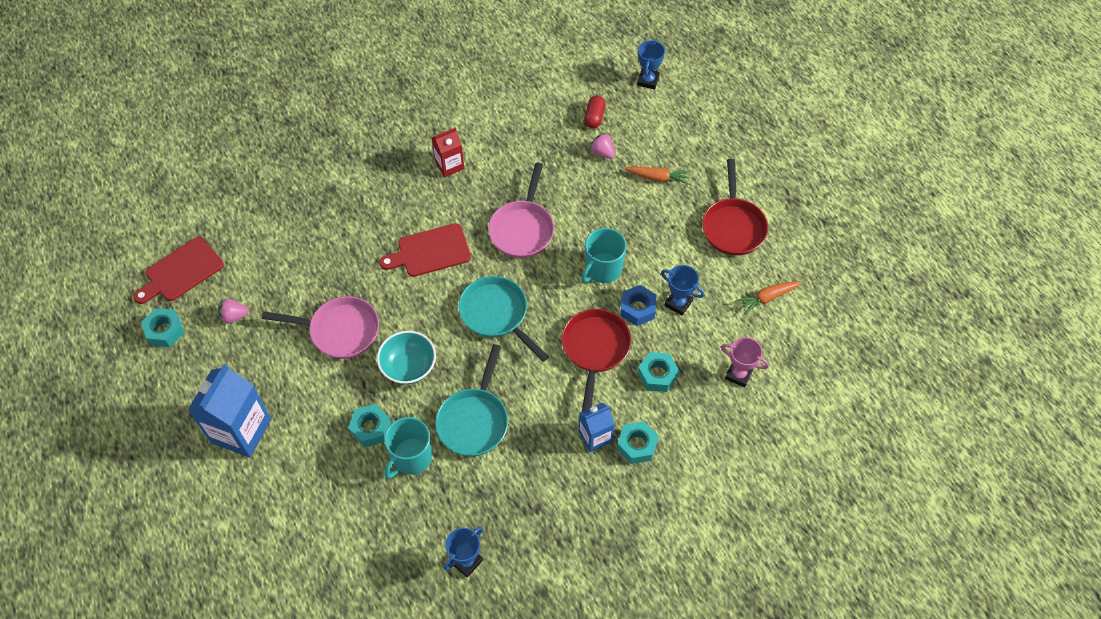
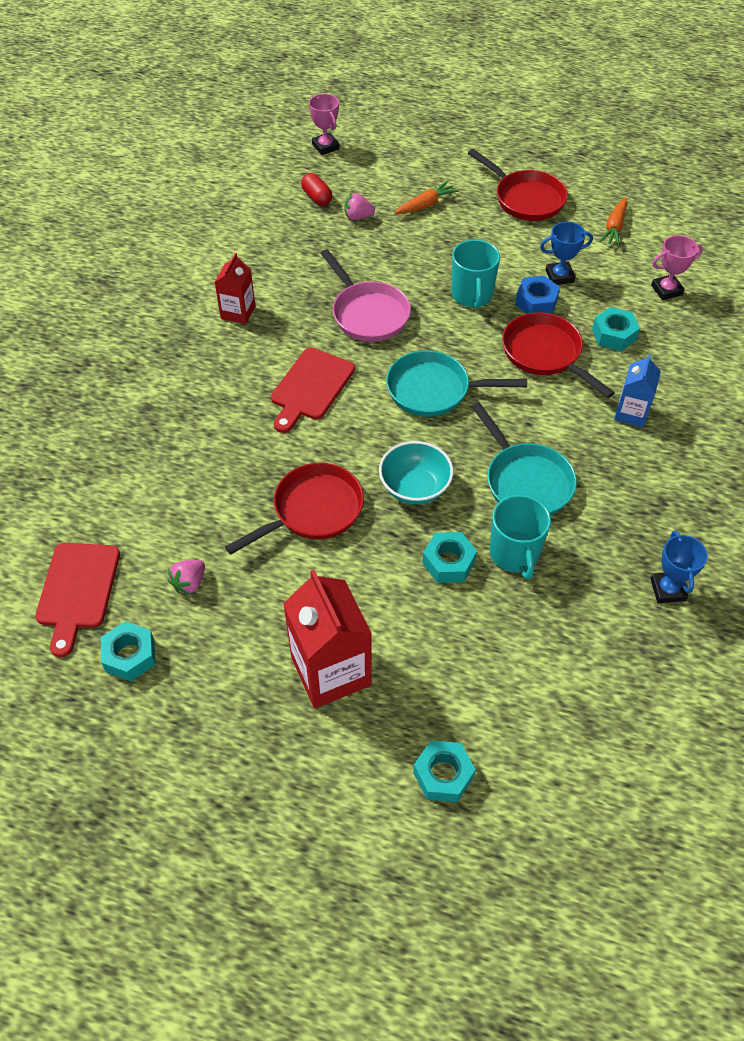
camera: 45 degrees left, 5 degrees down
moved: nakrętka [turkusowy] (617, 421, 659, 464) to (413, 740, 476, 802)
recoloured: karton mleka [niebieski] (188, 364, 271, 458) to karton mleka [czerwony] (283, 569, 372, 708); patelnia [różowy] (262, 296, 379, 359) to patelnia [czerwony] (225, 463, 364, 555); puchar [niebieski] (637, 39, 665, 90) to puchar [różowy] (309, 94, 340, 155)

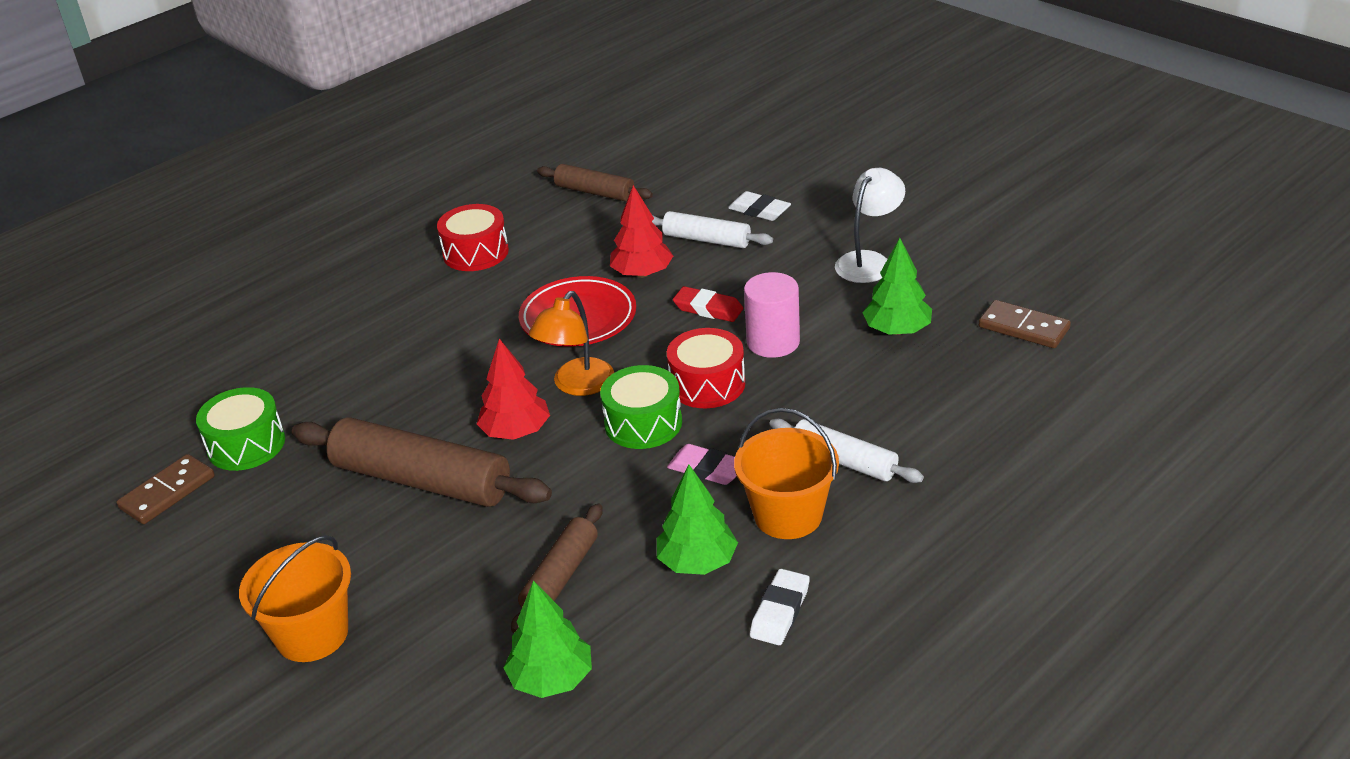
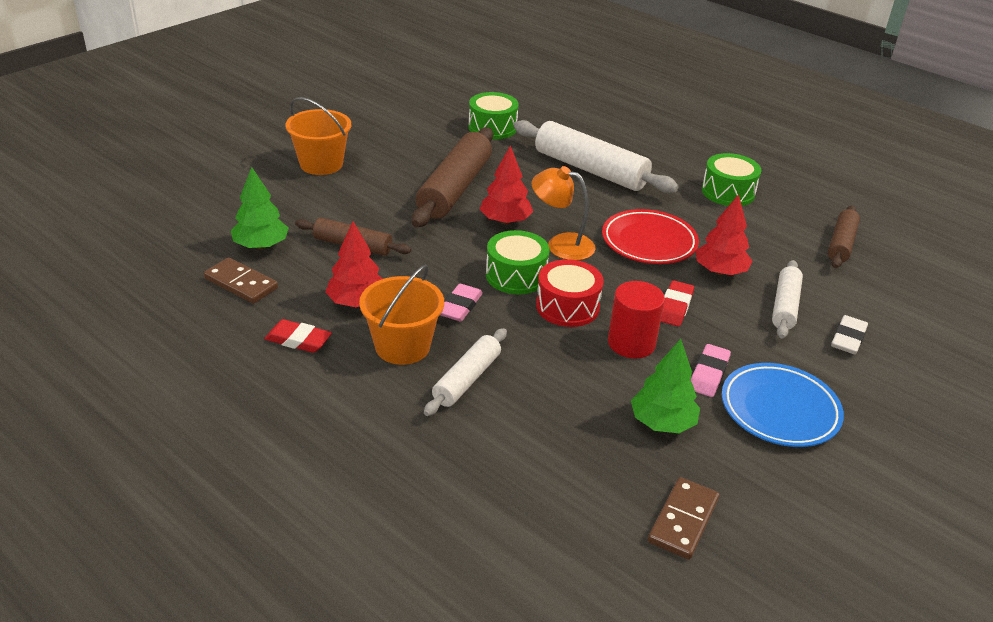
camera: 80 degrees right, 0 degrees up
added: wałek do ciasta [biały] (513, 120, 679, 193); gumka do mazania [różowy] (690, 344, 731, 397)
moved: kostka domina [brązowy] (117, 454, 215, 524) to (204, 257, 278, 304)
replaced: lampka [biały] (835, 168, 905, 283) to talerz [niebieski] (722, 363, 844, 447)
recoloured: bęben [czerwony] (437, 204, 509, 271) to bęben [zielony] (702, 153, 762, 206); drzewko [zielony] (657, 465, 738, 575) to drzewko [czerwony] (325, 221, 383, 307); walec [różowy] (744, 272, 800, 358) to walec [czerwony] (608, 281, 665, 358); gumka do mazania [biały] (750, 569, 810, 645) to gumka do mazania [czerwony] (264, 319, 332, 353)

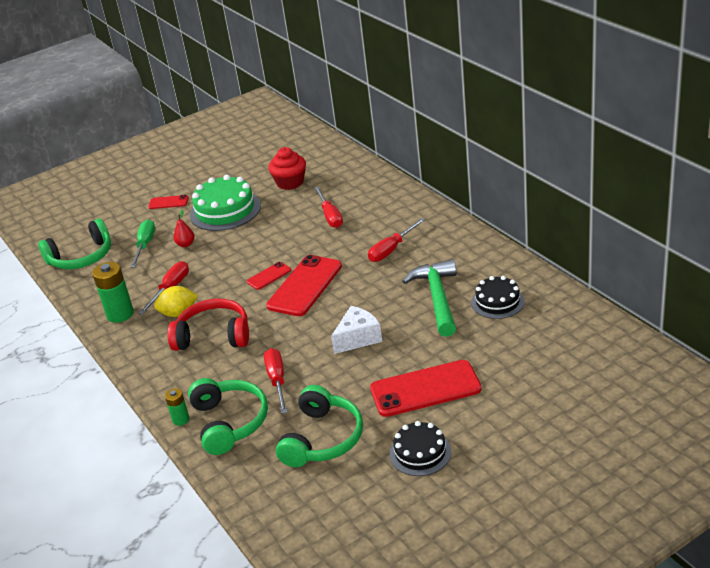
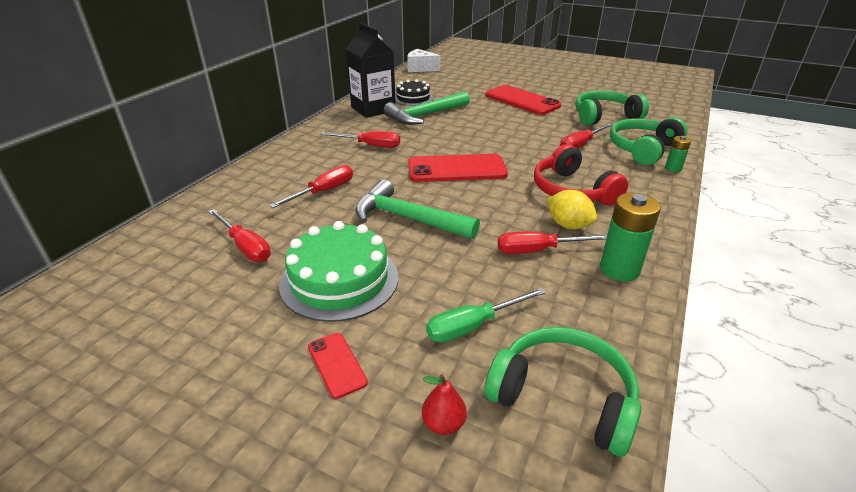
camera: 125 degrees left, 0 degrees up
removed: telefon [czerwony] (247, 262, 291, 290); tort [czarny] (390, 421, 451, 476)
added: karton mleka [czarny] (346, 22, 396, 118); młotek [zielony] (355, 179, 480, 239)
moved: gruszka [czerwony] (174, 210, 195, 247) to (422, 375, 467, 435); ser [biały] (331, 306, 382, 354) to (408, 49, 440, 72)
replaced: muffinka [czerwony] (268, 147, 306, 190) to śrubokręt [czerwony] (208, 209, 271, 262)

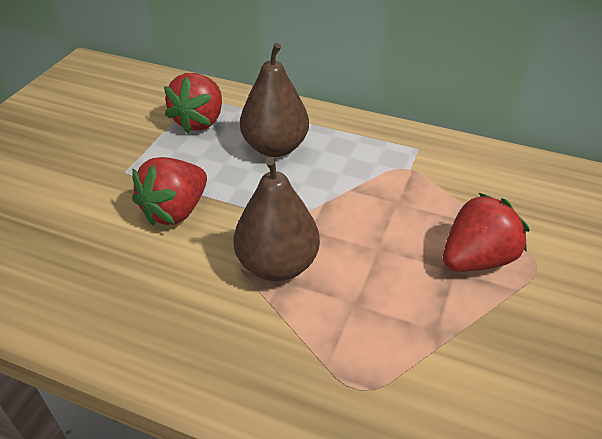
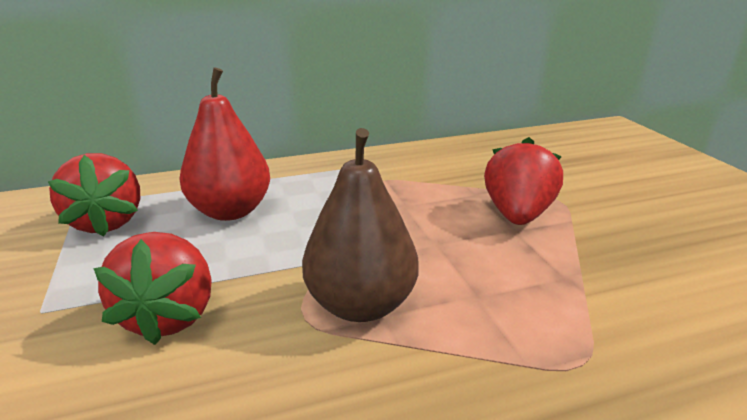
camera: 40 degrees left, 15 degrees down
recoloured: gruszka [brązowy] (240, 43, 309, 157) to gruszka [czerwony] (180, 67, 270, 221)

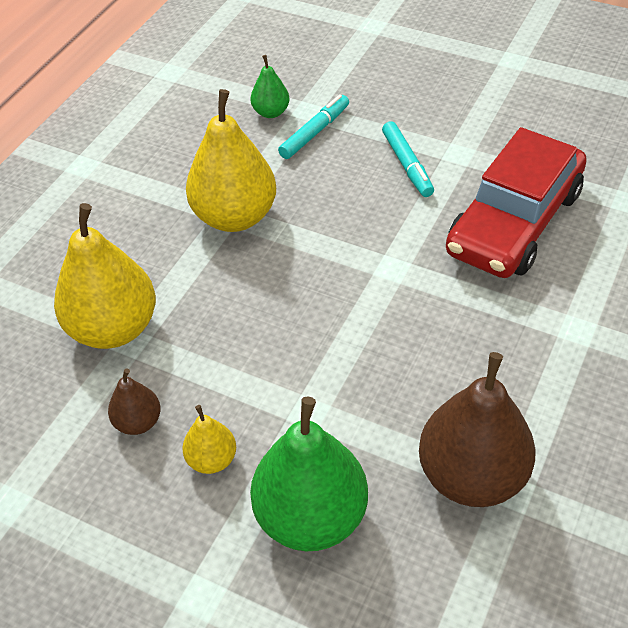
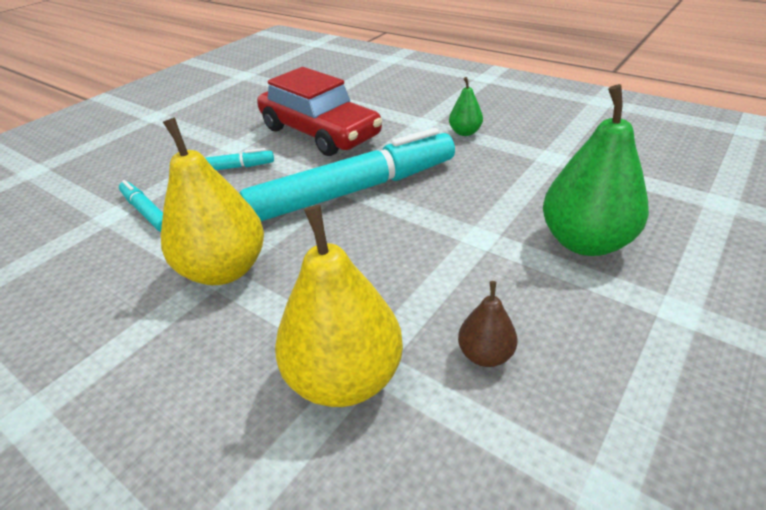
camera: 80 degrees left, 10 degrees down
removed: gruszka [żółty] (182, 405, 236, 474); gruszka [brązowy] (419, 352, 536, 507)
added: flamaster [turkusowy] (240, 128, 455, 221)
moved: gruszka [zielony] (250, 55, 289, 118) to (449, 77, 483, 136)

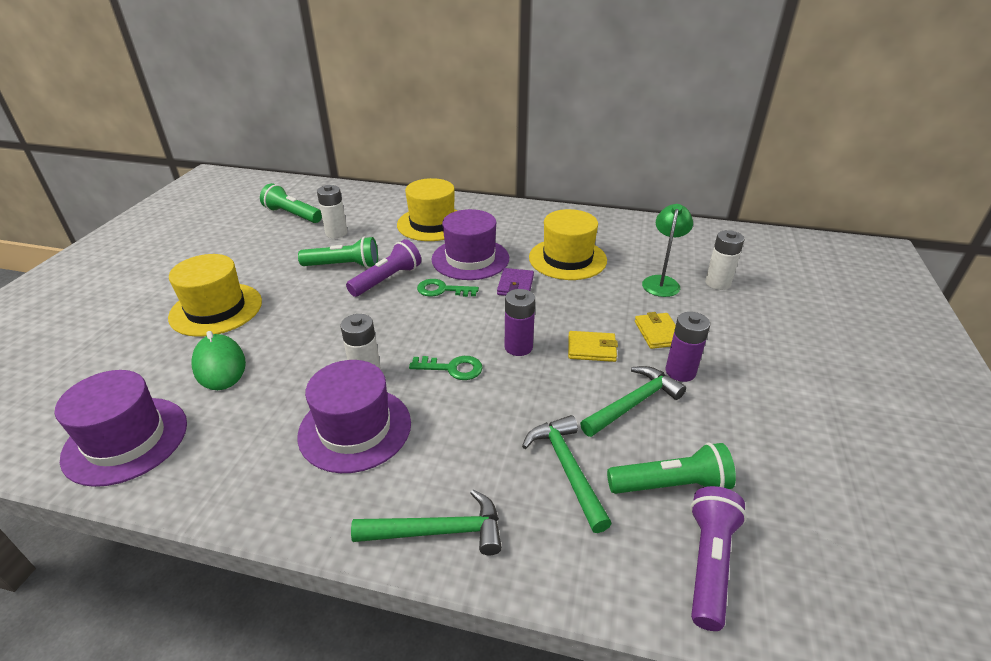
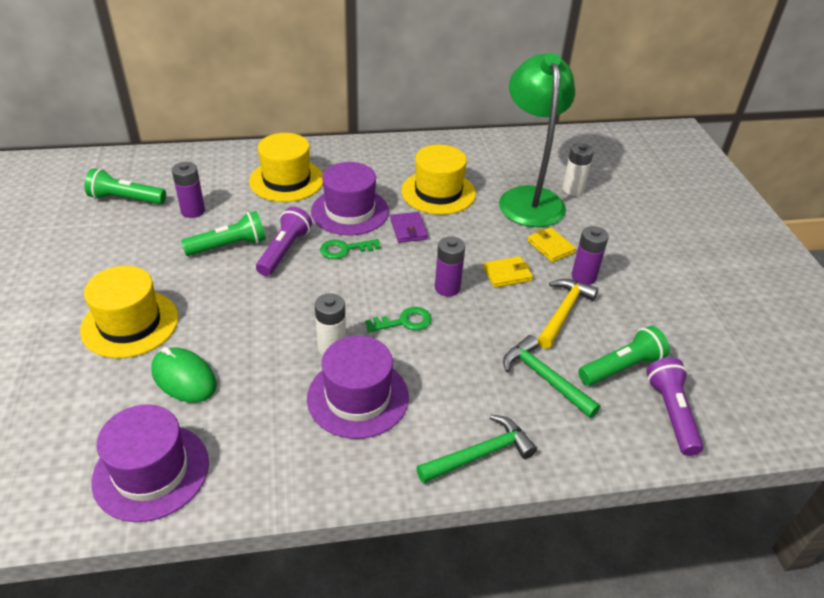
camera: 25 degrees left, 5 degrees up
recoloured: bateria [biały] (317, 185, 347, 238) to bateria [fioletowy] (172, 162, 205, 218); młotek [zielony] (580, 366, 686, 437) to młotek [żółty] (537, 279, 598, 348)
resized: lampka [zielony] (642, 204, 693, 297) = (499, 53, 575, 227) x1.96

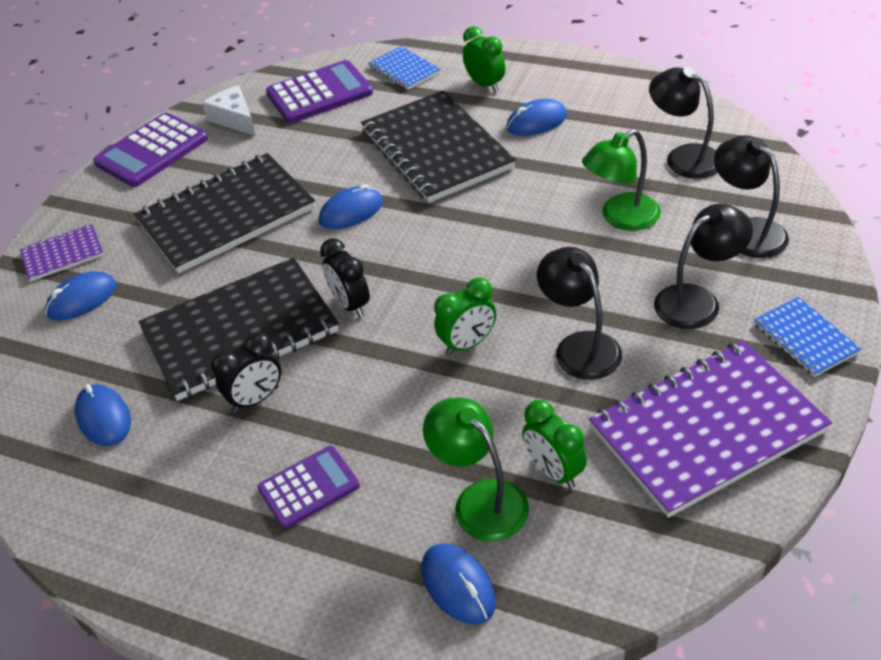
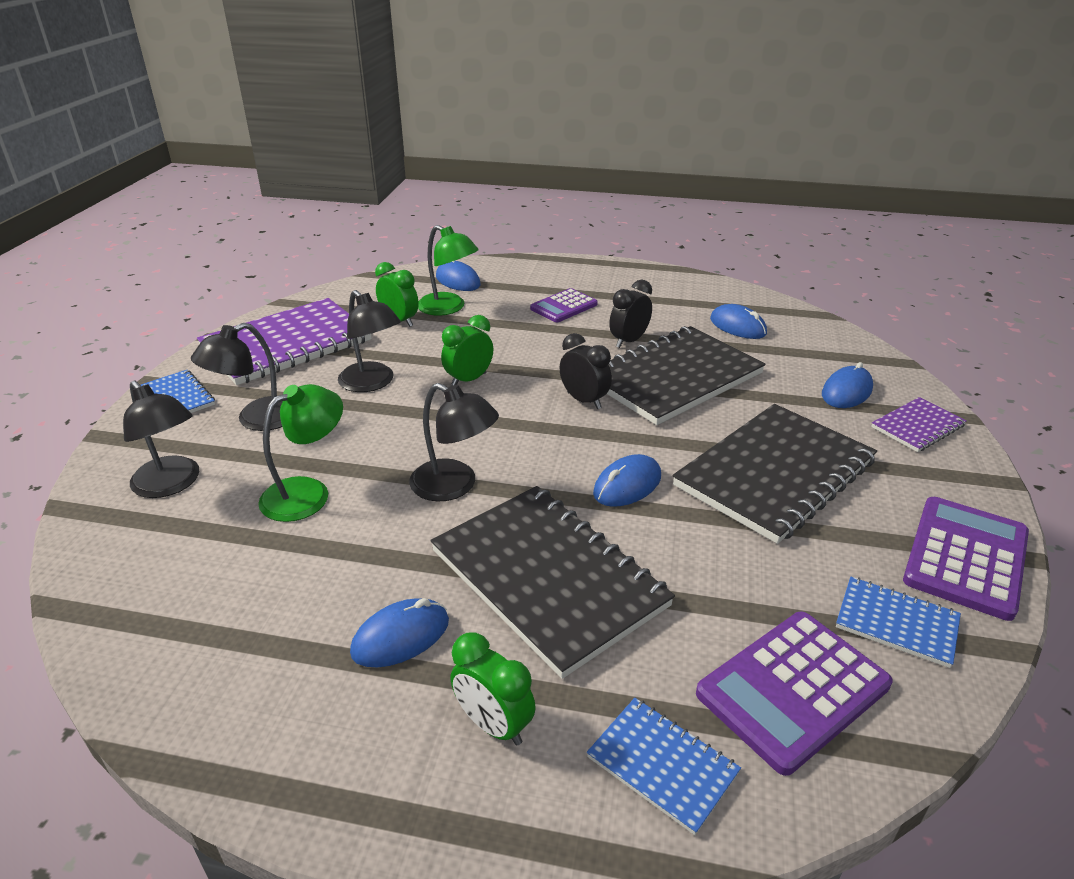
camera: 165 degrees right, 10 degrees down
moved: lampka [czarny] (649, 67, 717, 179) to (409, 383, 499, 502)
replaced: ser [biały] (202, 85, 256, 136) to zeszyt [niebieski] (836, 577, 961, 668)

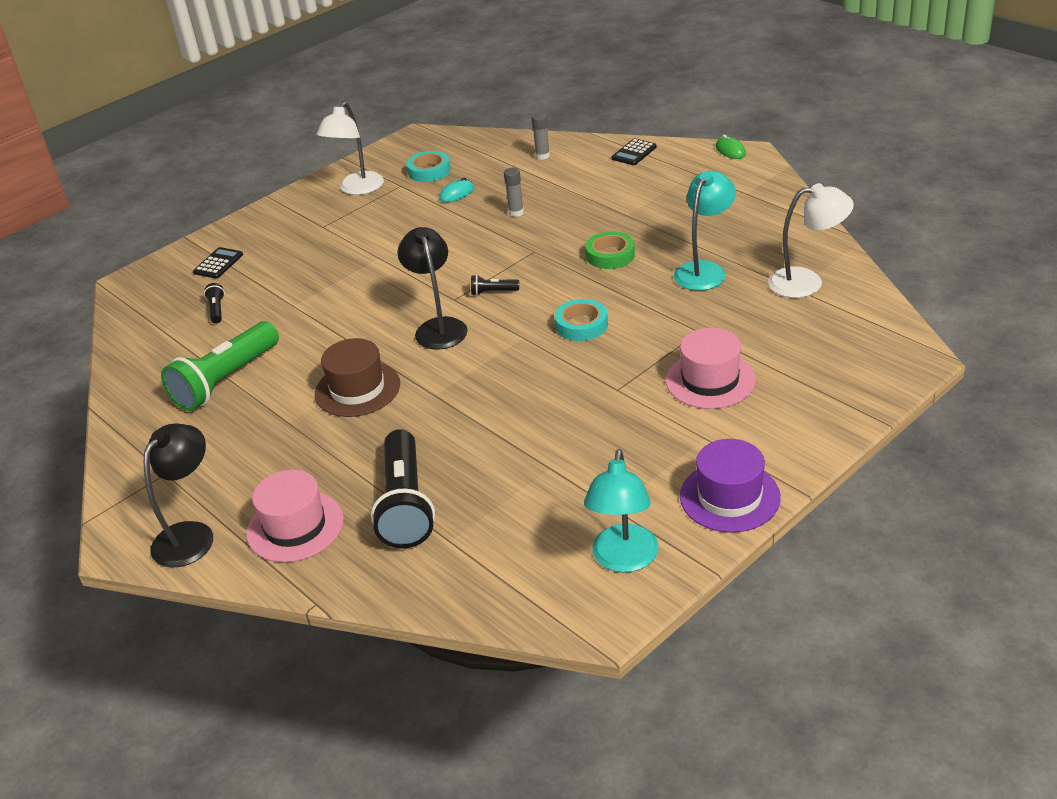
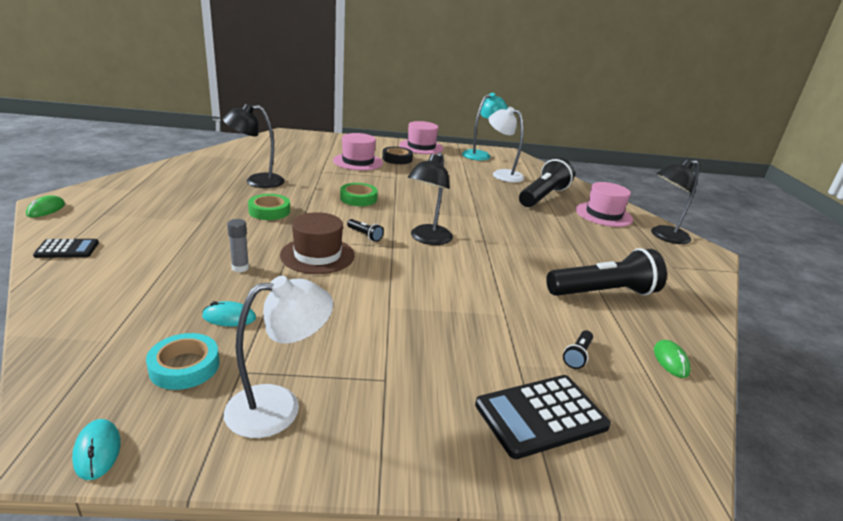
camera: 145 degrees left, 10 degrees down
removed: klej w sztyfcie [szary] (532, 113, 550, 160)
added: myszka [turkusowy] (72, 419, 121, 480); taśma klejąca [czarny] (382, 147, 413, 164); myszka [zielony] (654, 340, 691, 378)
moved: kapelusz [brązowy] (315, 338, 400, 417) to (280, 212, 355, 274); lampka [biały] (768, 183, 854, 298) to (488, 107, 524, 182)
recoloured: latarka [zielony] (161, 321, 279, 411) to latarka [czarny] (546, 248, 667, 296); taśma klejąca [turkusowy] (555, 299, 608, 341) to taśma klejąca [zielony] (340, 183, 378, 206); lampka [turkusowy] (674, 170, 736, 291) to lampka [czarny] (222, 103, 285, 188); kapelusz [fioletowy] (680, 439, 781, 533) to kapelusz [różowy] (399, 121, 444, 154)
resized: kalkulator [czarny] (193, 247, 243, 279) = (475, 375, 611, 459) x1.74

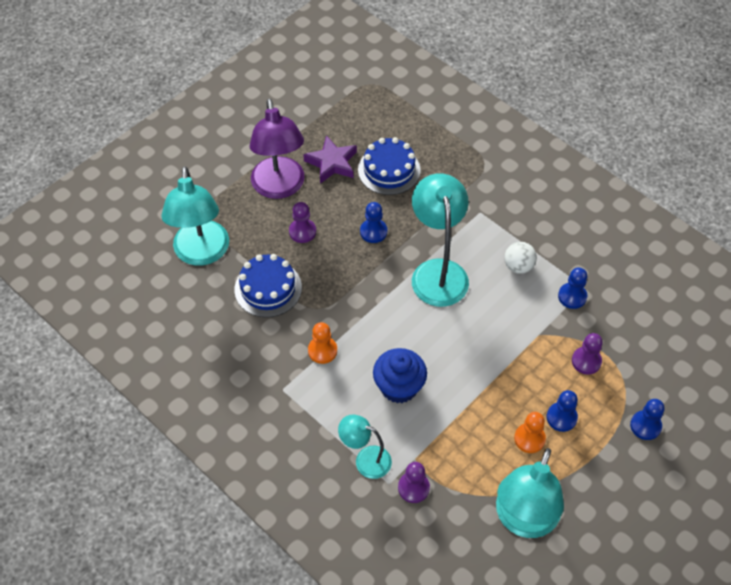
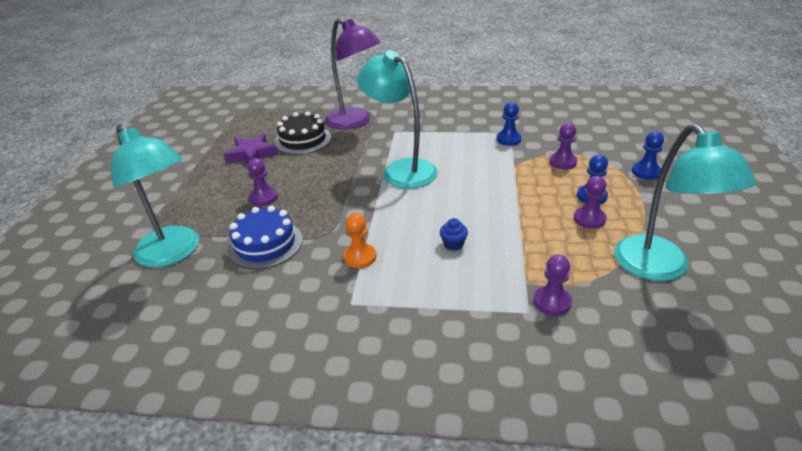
camera: 35 degrees left, 20 degrees down
removed: lampka [turkusowy] (338, 415, 392, 479); pionek [niebieski] (360, 202, 387, 243); piłka [biały] (504, 242, 537, 274)
moved: lampka [fioletowy] (250, 99, 305, 199) to (325, 18, 381, 130)
recoloured: tort [niebieski] (358, 137, 421, 195) to tort [czarny] (275, 111, 331, 155); pionek [pomarańczowy] (514, 412, 546, 453) to pionek [fioletowy] (574, 176, 607, 229)
resized: muffinka [niebieski] (373, 348, 427, 403) = (440, 218, 468, 251) x0.49

